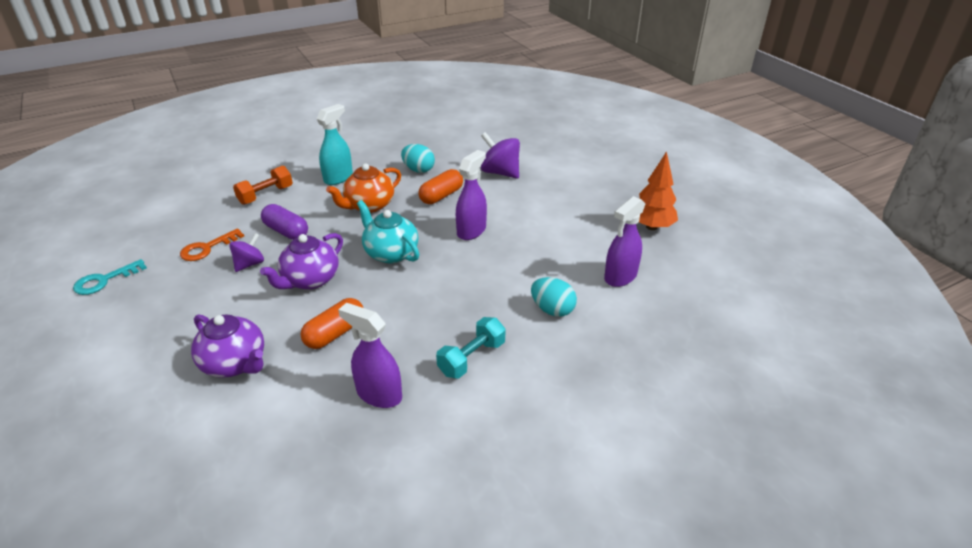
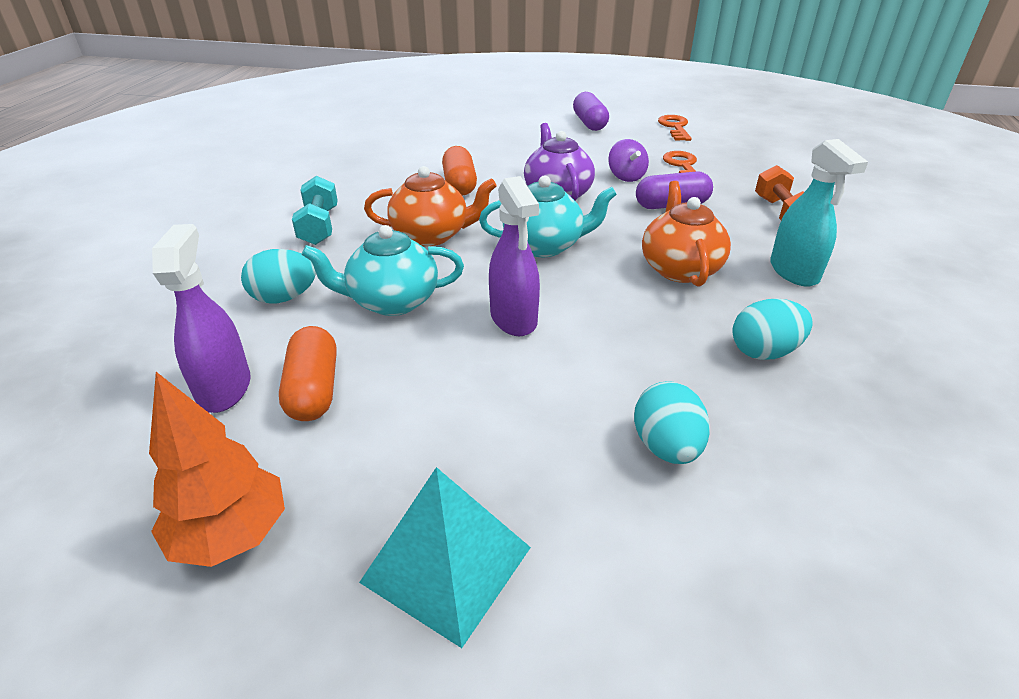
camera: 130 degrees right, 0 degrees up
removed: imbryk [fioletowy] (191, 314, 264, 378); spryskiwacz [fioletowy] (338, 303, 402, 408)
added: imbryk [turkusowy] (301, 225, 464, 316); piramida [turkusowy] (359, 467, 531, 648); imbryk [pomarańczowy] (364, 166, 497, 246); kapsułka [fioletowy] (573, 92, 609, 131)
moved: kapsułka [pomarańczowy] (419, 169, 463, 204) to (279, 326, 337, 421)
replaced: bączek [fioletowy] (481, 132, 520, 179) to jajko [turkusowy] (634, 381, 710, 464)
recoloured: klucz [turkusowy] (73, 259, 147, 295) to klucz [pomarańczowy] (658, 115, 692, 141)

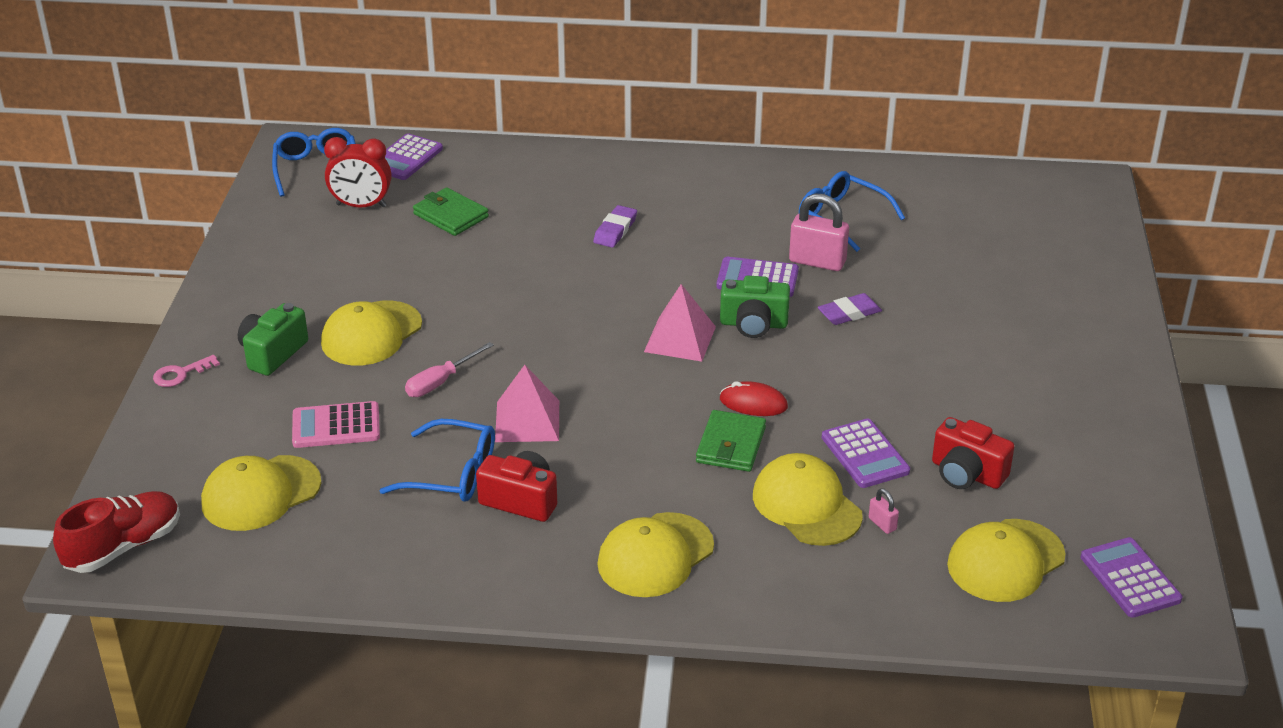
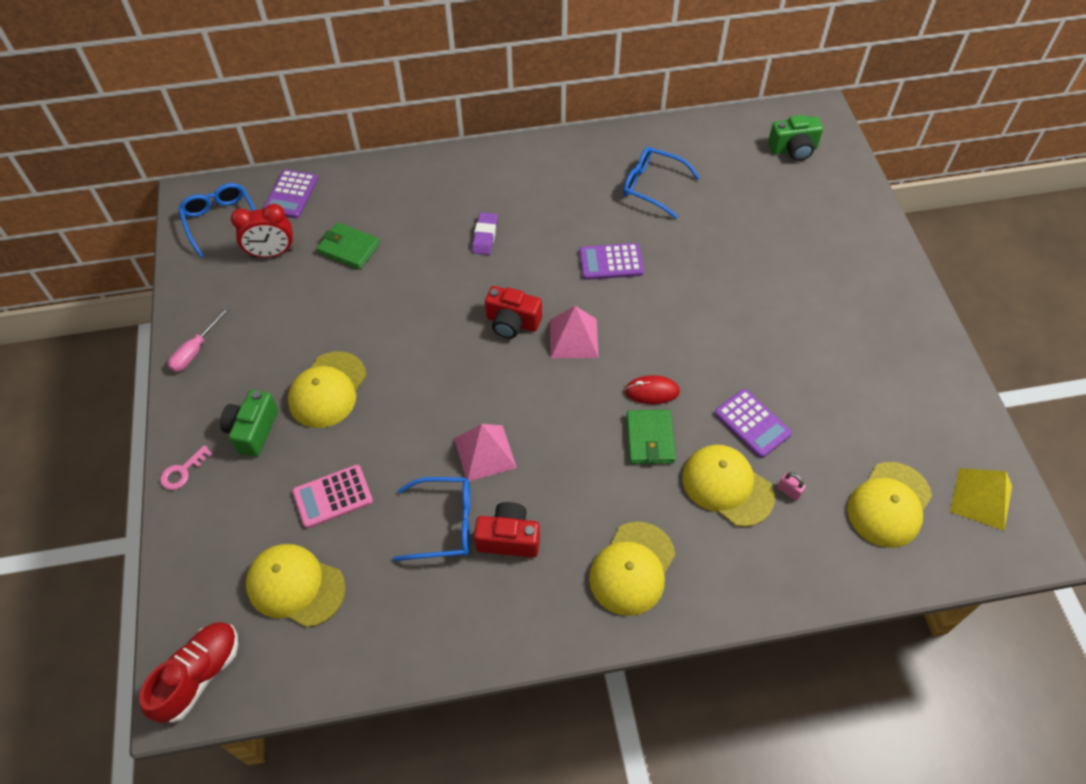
camera: 15 degrees left, 20 degrees up
removed: kłódka [różowy] (789, 194, 849, 271); gumka do mazania [fioletowy] (818, 293, 882, 325)
moved: śrubokręt [różowy] (405, 342, 494, 397) to (168, 307, 229, 372); aparat fotograficzny [zielony] (720, 276, 790, 338) to (768, 115, 823, 161); aparat fotograficzny [czerwony] (932, 417, 1015, 489) to (485, 286, 542, 339)
replaced: kalkulator [fioletowy] (1081, 537, 1182, 618) to piramida [żółty] (950, 468, 1012, 531)
turned: czapka [żółty] (201, 455, 321, 531) = (246, 544, 346, 627) 75 degrees clockwise

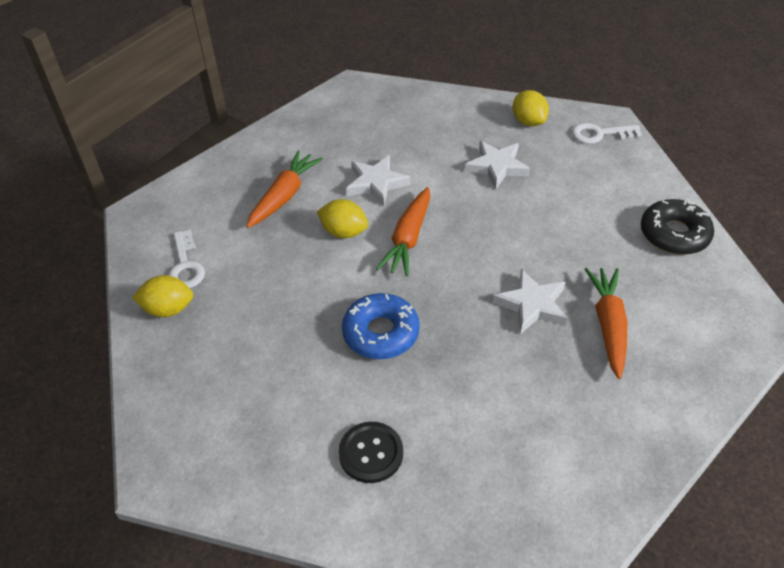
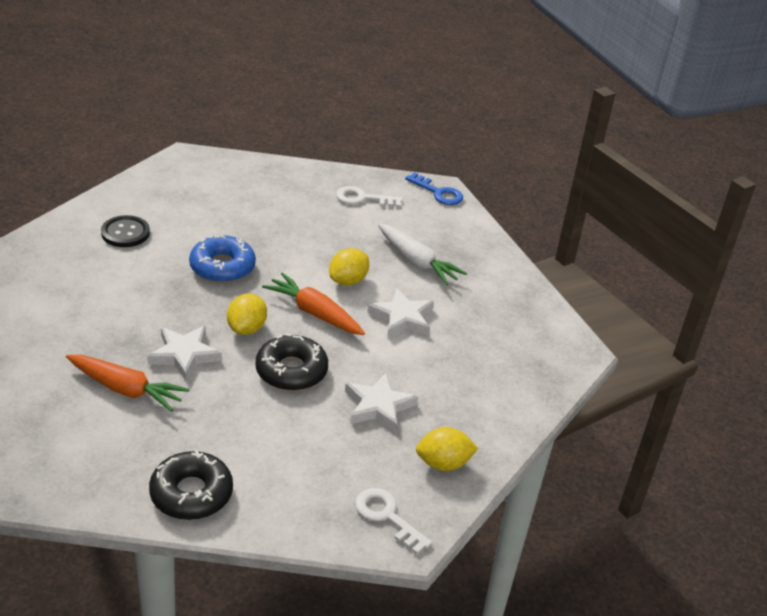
camera: 105 degrees right, 10 degrees down
added: donut [czarny] (255, 333, 328, 391); klucz [niebieski] (405, 172, 463, 205)
moved: cytryna [żółty] (132, 275, 193, 317) to (227, 293, 267, 335)
recoloured: marchewka [pomarańczowy] (246, 151, 323, 228) to marchewka [biały] (378, 224, 467, 285)
turned: klucz [biały] (572, 123, 642, 144) = (355, 488, 432, 554) 60 degrees counterclockwise

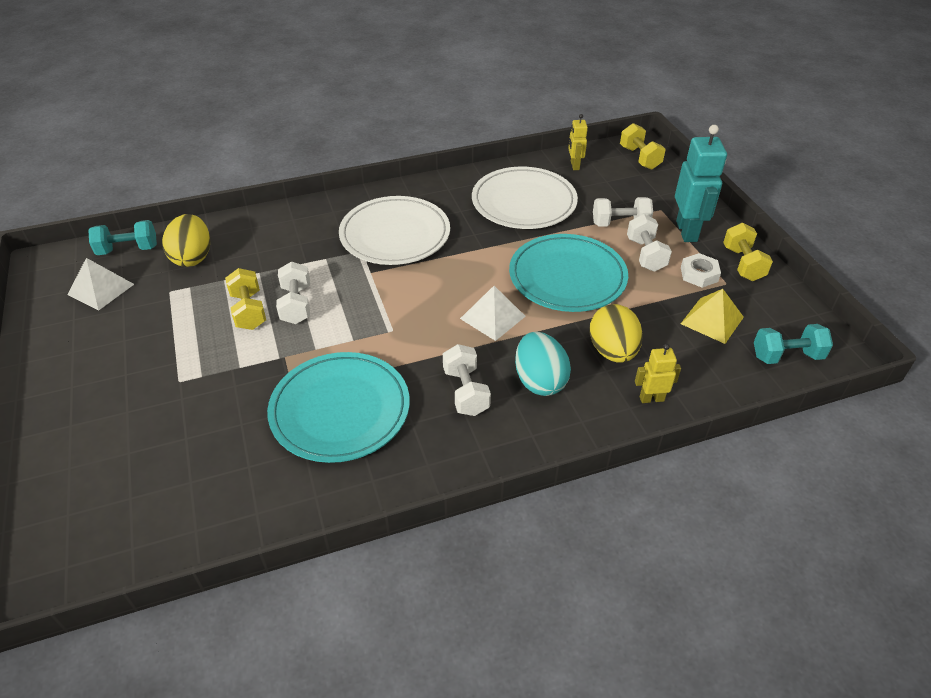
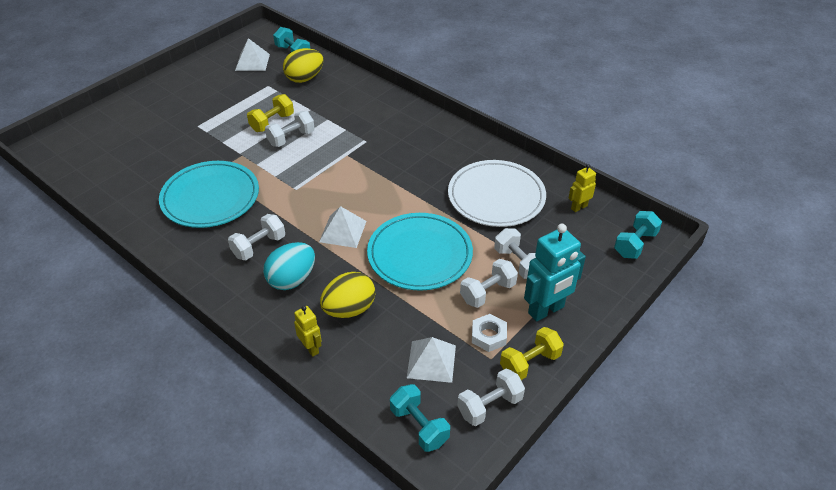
camera: 60 degrees right, 0 degrees up
removed: talerz [biały] (339, 196, 450, 265)
added: hantel [biały] (457, 369, 525, 426)
recoloured: hantel [żółty] (620, 123, 666, 170) to hantel [turkusowy] (614, 211, 662, 259); piramida [żółty] (681, 289, 744, 344) to piramida [biały] (407, 337, 456, 383)

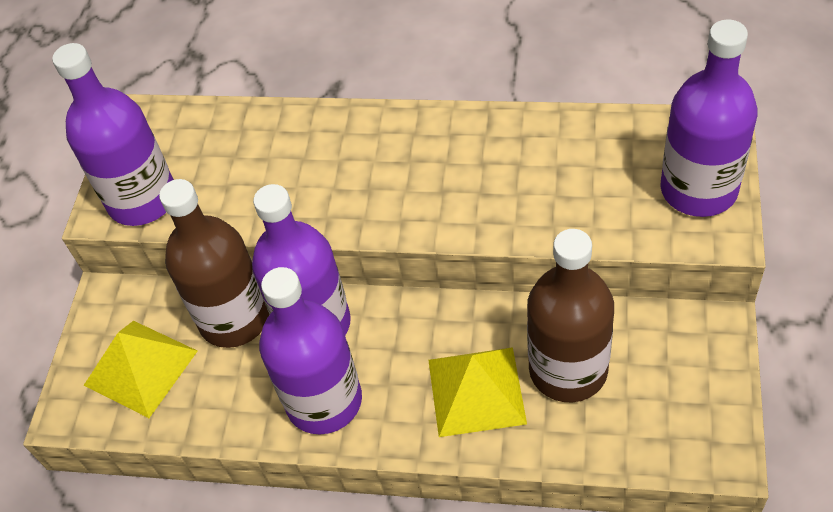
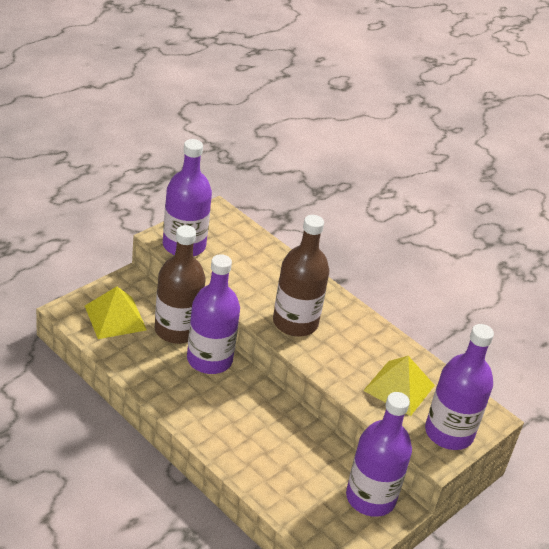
camera: 25 degrees right, 15 degrees down
moved: butelka [fioletowy] (259, 267, 362, 435) to (346, 392, 412, 517); piramida [żółty] (428, 347, 527, 437) to (363, 356, 435, 416); butelka [brązowy] (527, 229, 614, 402) to (273, 215, 330, 336)

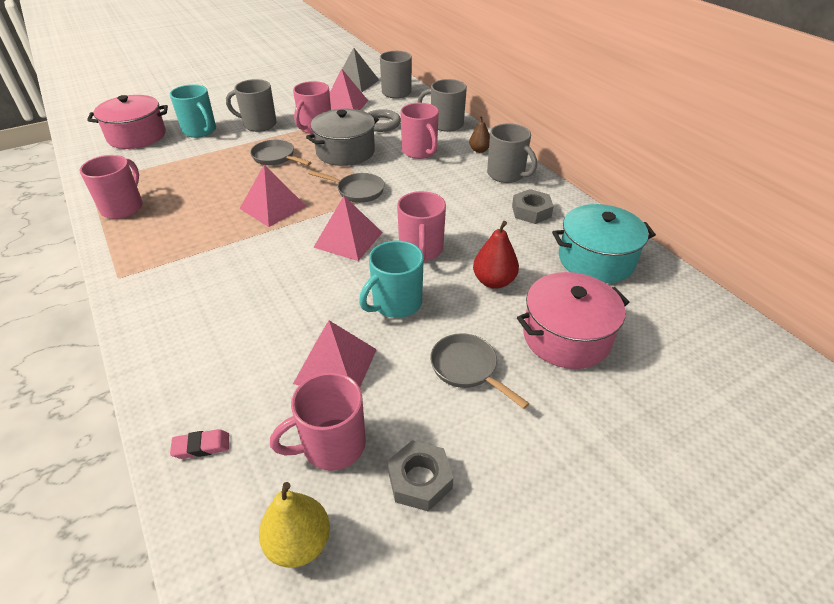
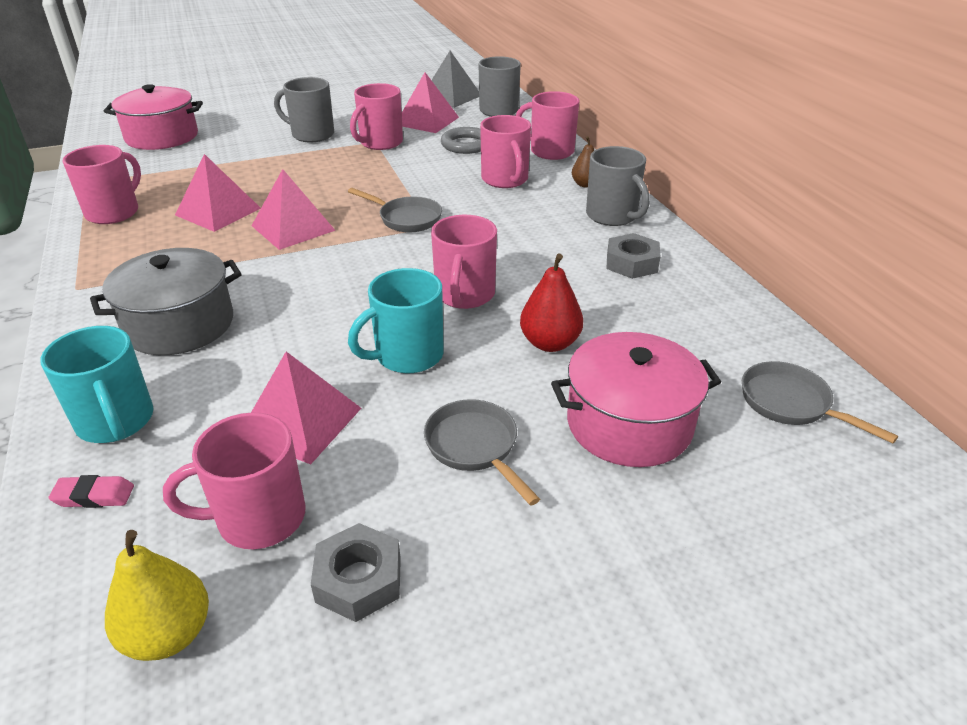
camera: 10 degrees right, 5 degrees down
removed: garnek [turkusowy] (552, 204, 656, 283)
moved: kubek [turkusowy] (170, 84, 216, 138) to (40, 326, 154, 443); patelnia [szary] (250, 140, 312, 165) to (742, 361, 898, 444); garnek [szary] (306, 109, 379, 166) to (90, 248, 242, 355); piramida [różowy] (313, 196, 383, 261) to (175, 154, 261, 232)
recoloured: kubek [szary] (418, 79, 467, 132) to kubek [różowy] (516, 91, 579, 160)

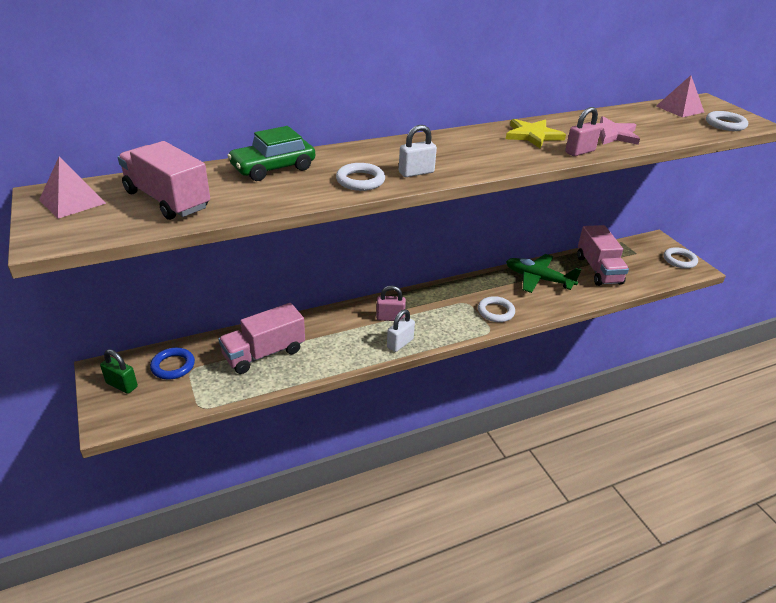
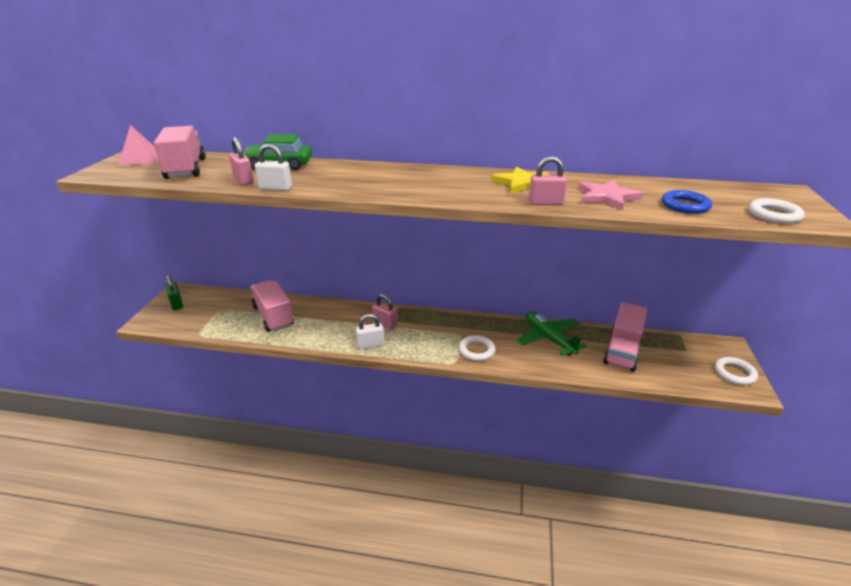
camera: 35 degrees right, 5 degrees down
removed: pierścień [biały] (336, 163, 385, 191); piramida [różowy] (656, 75, 704, 118)
added: kłódka [różowy] (229, 137, 254, 186)
moved: pierścień [niebieski] (150, 348, 195, 380) to (662, 190, 712, 214); kłódka [biały] (399, 125, 437, 177) to (255, 144, 292, 191)
turned: ciężarówka [różowy] (218, 303, 305, 374) = (250, 280, 294, 332) 60 degrees clockwise

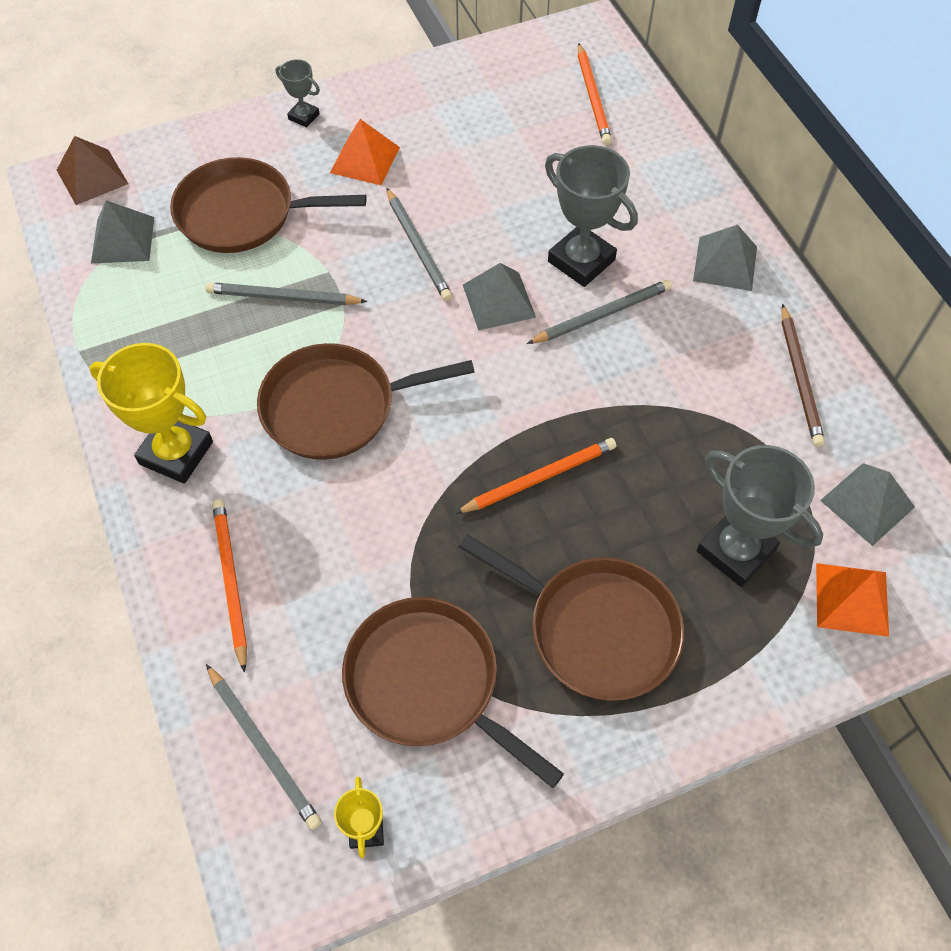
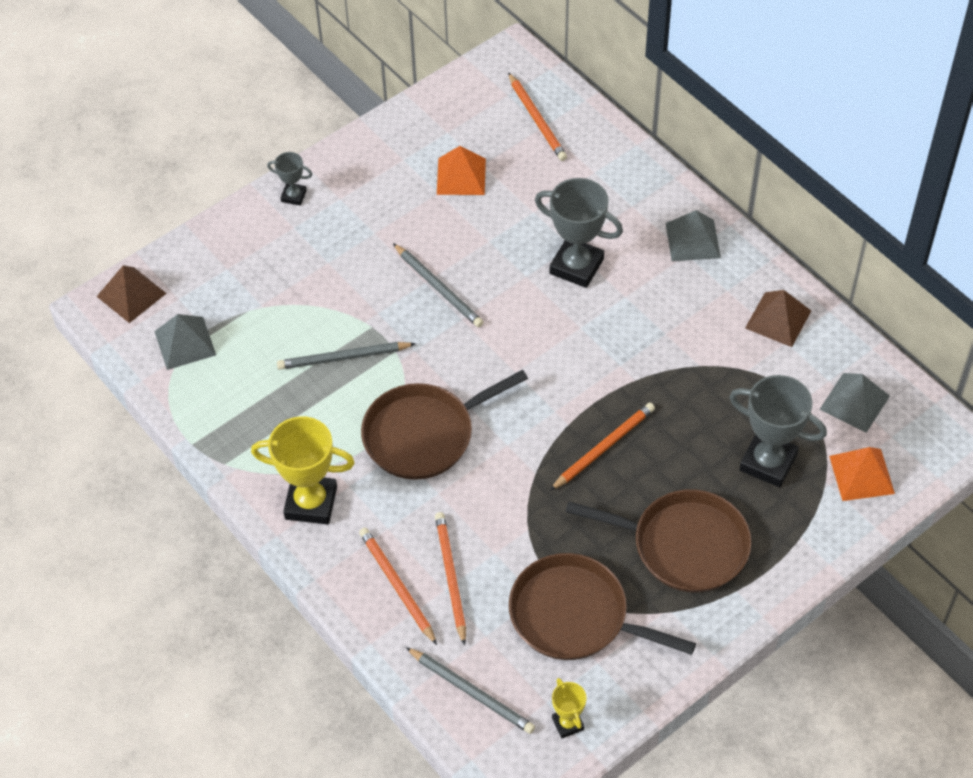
camera: 15 degrees left, 5 degrees down
removed: patelnia [brązowy] (170, 157, 366, 253); piramida [szary] (463, 263, 536, 331); ołówek [szary] (527, 280, 672, 344)
added: ołówek [pomarańczowy] (435, 512, 466, 646)
moved: piramida [pomarańczowy] (330, 119, 400, 185) to (437, 146, 486, 195)
replaced: ołówek [brązowy] (782, 304, 825, 447) to piramida [brązowy] (745, 290, 811, 347)

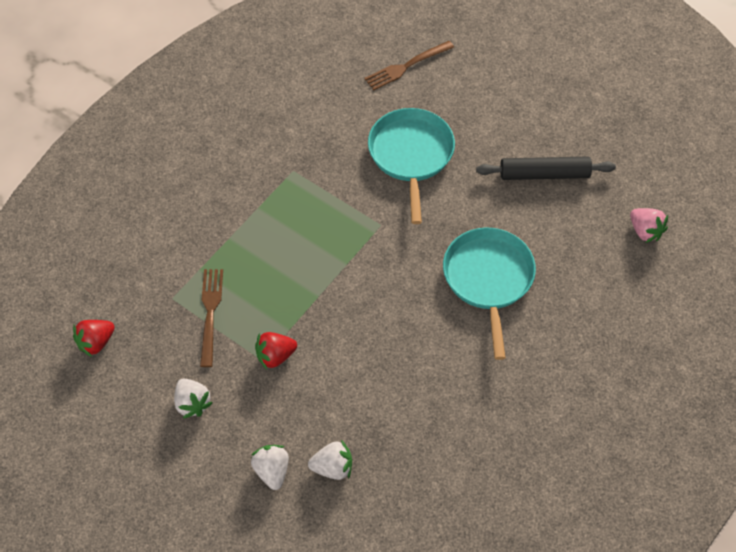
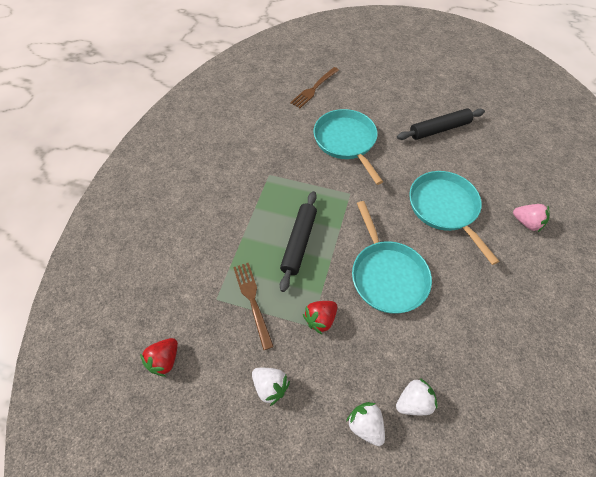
camera: 20 degrees left, 0 degrees up
added: wałek do ciasta [czarny] (280, 191, 317, 292); patelnia [turkusowy] (352, 201, 432, 314)
moved: truskawka [różowy] (630, 208, 668, 243) to (513, 204, 550, 232)

